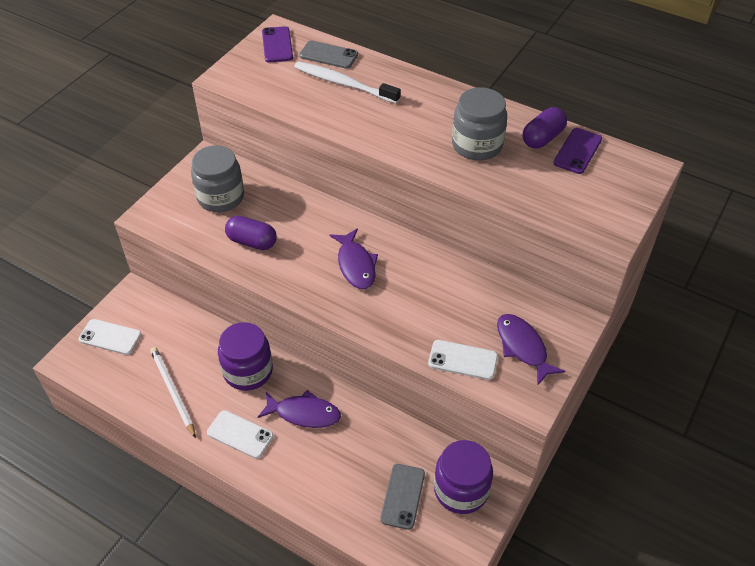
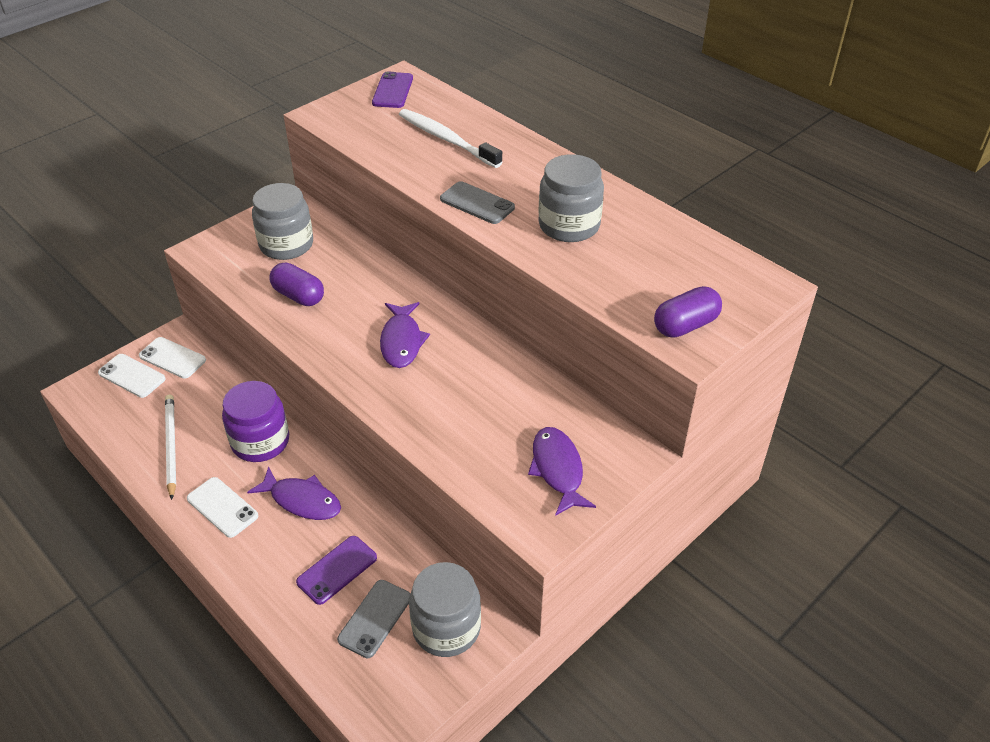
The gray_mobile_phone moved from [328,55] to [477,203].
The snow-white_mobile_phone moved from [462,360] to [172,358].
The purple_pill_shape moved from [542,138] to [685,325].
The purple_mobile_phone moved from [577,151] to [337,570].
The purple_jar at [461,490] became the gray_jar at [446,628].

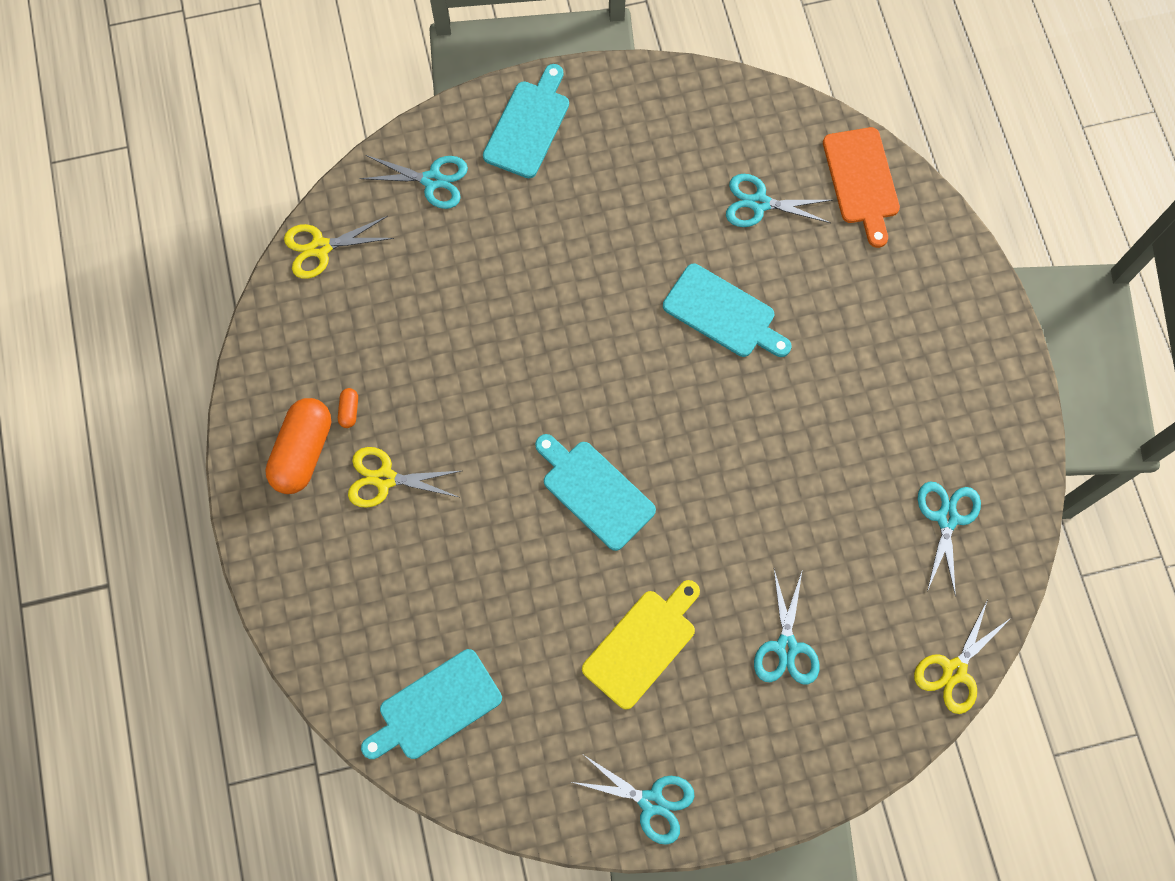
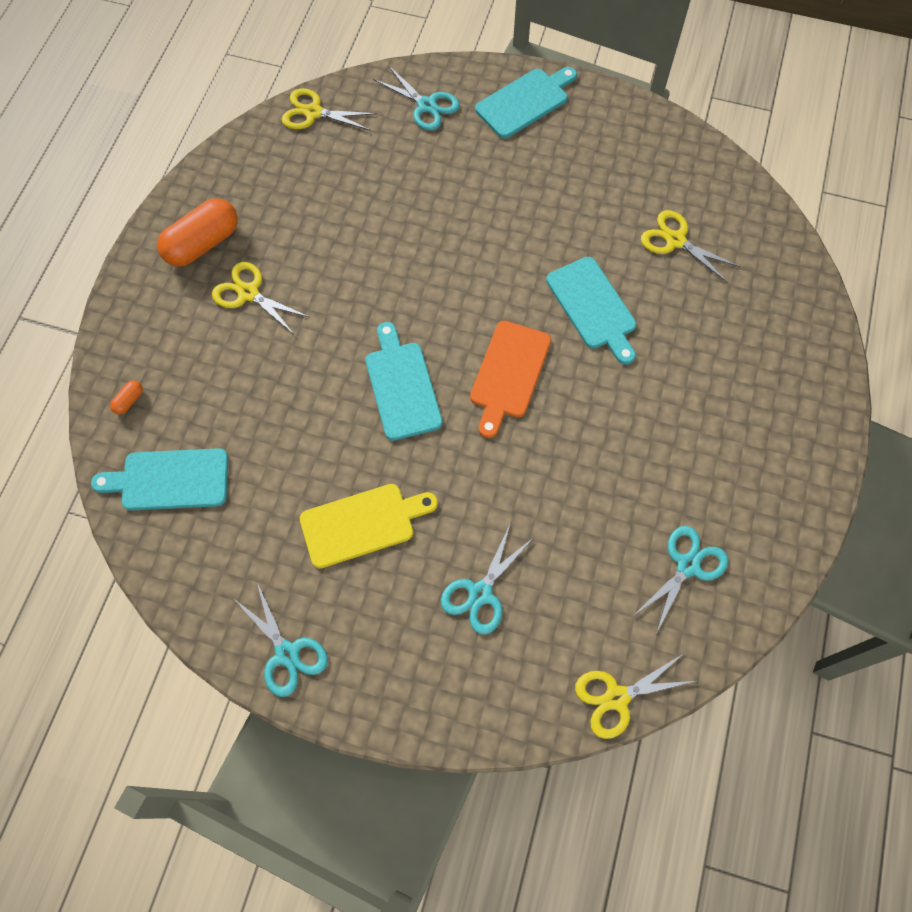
The orange_pill_shape moved from [349,410] to [129,401].
The orange_bread_board moved from [862,180] to [509,373].
The aqua_scissors at [759,203] became the yellow_scissors at [675,240].

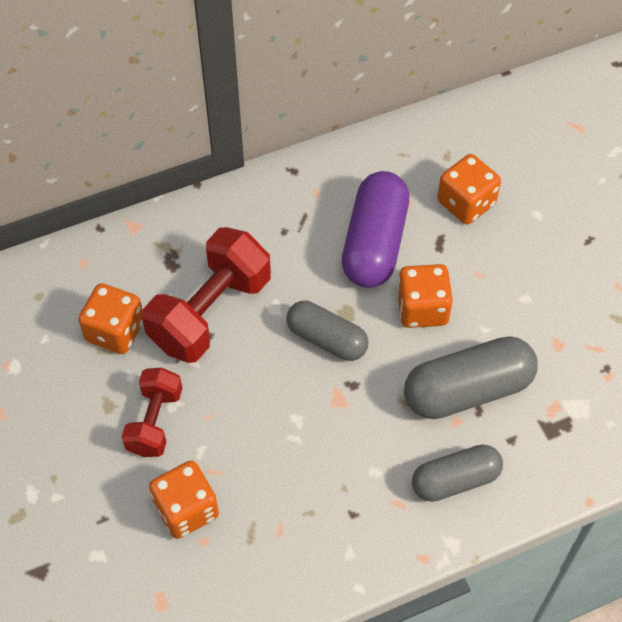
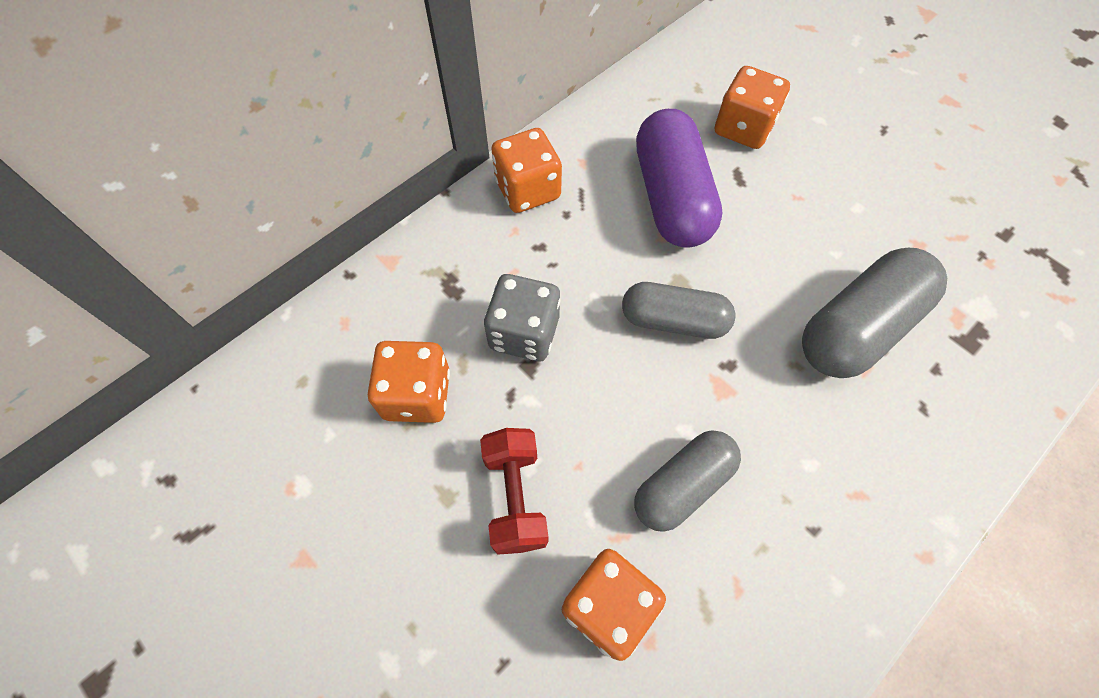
The orange_dice moved from [422,308] to [527,190].
The gray_pill_shape moved from [455,480] to [682,485].
The crimson_hand_weight at [210,312] was replaced by the gray_dice at [524,333].

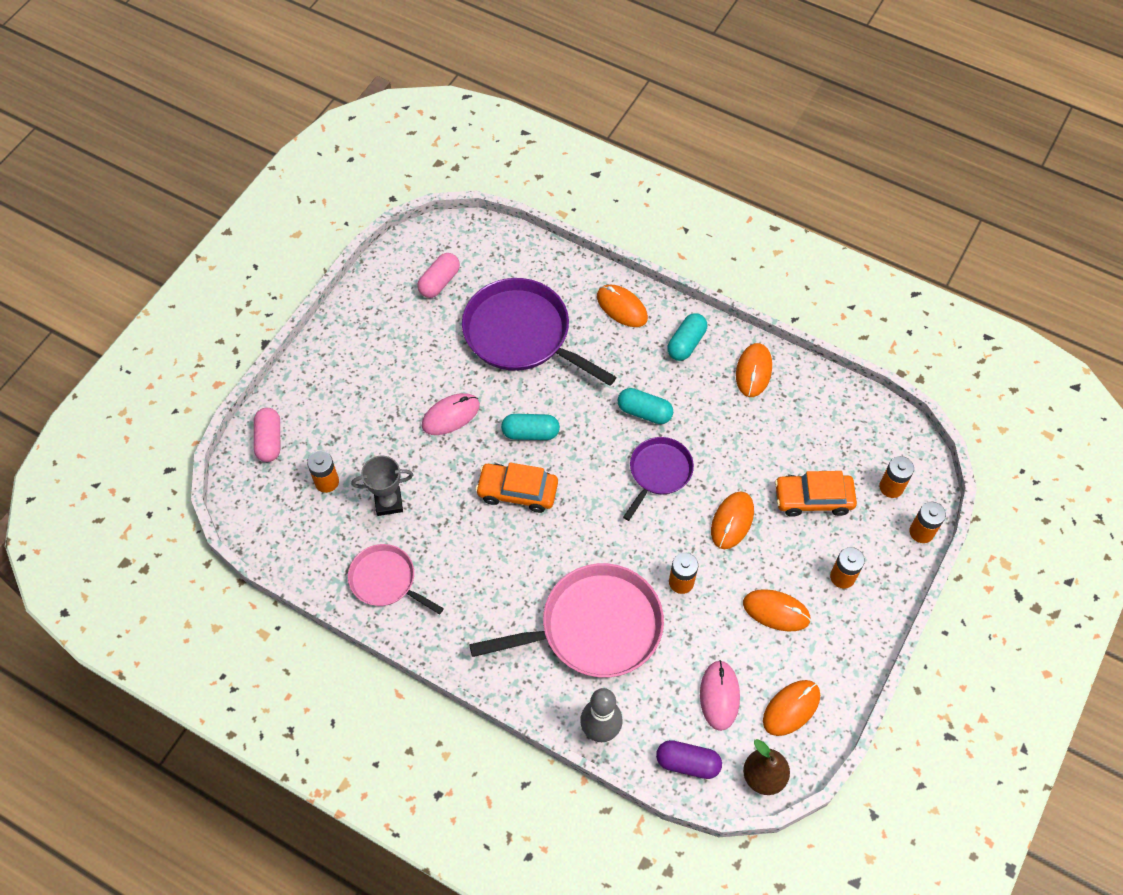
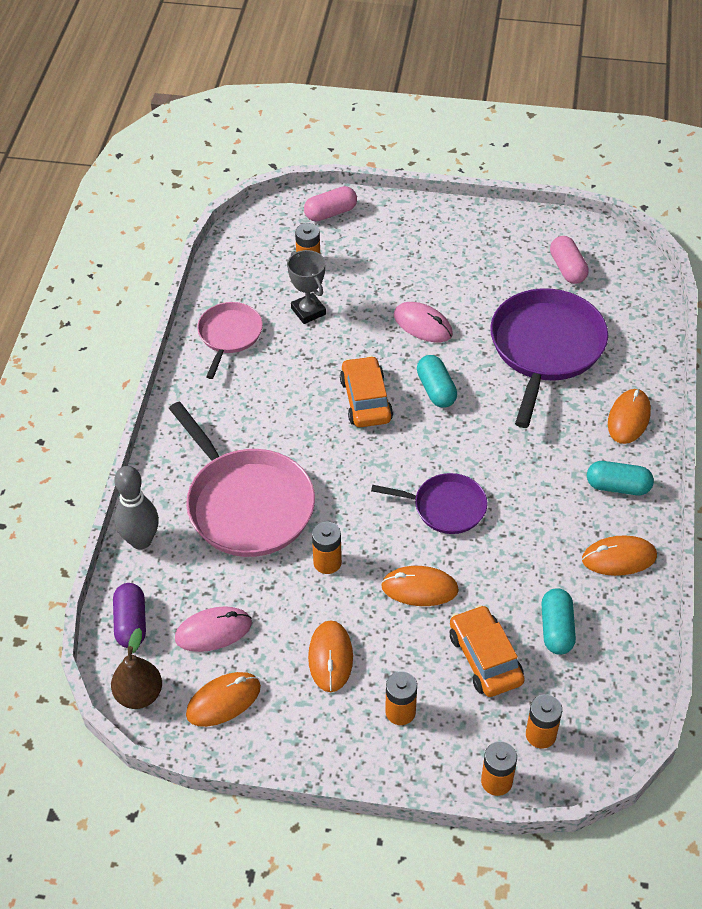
The aqua_pill_shape moved from [644,412] to [556,629].
The rosy_pill_shape at [439,282] turned 60 degrees clockwise.
The orange_PC_mouse at [791,708] turned 60 degrees counterclockwise.

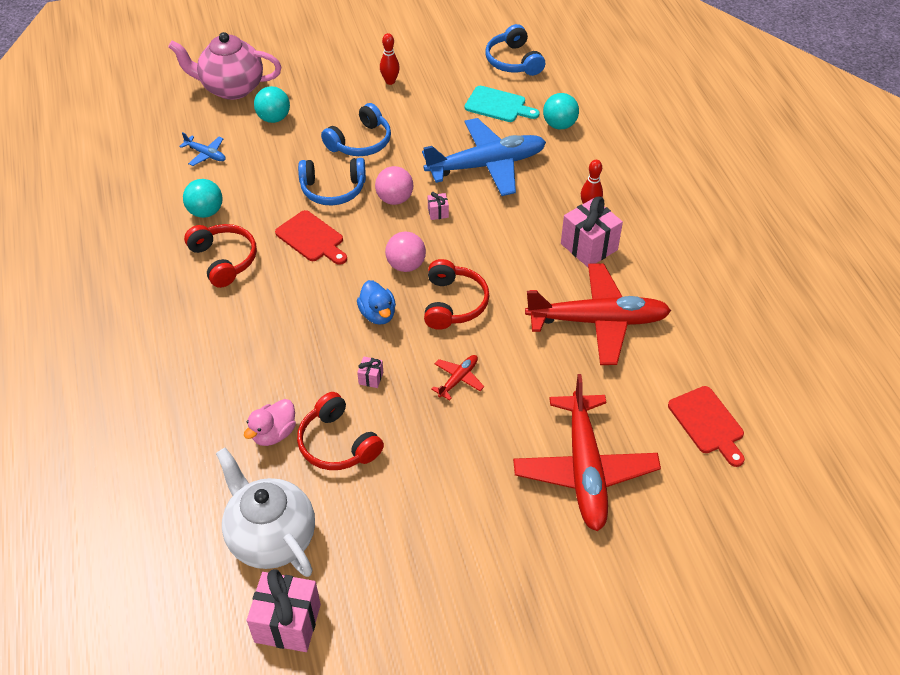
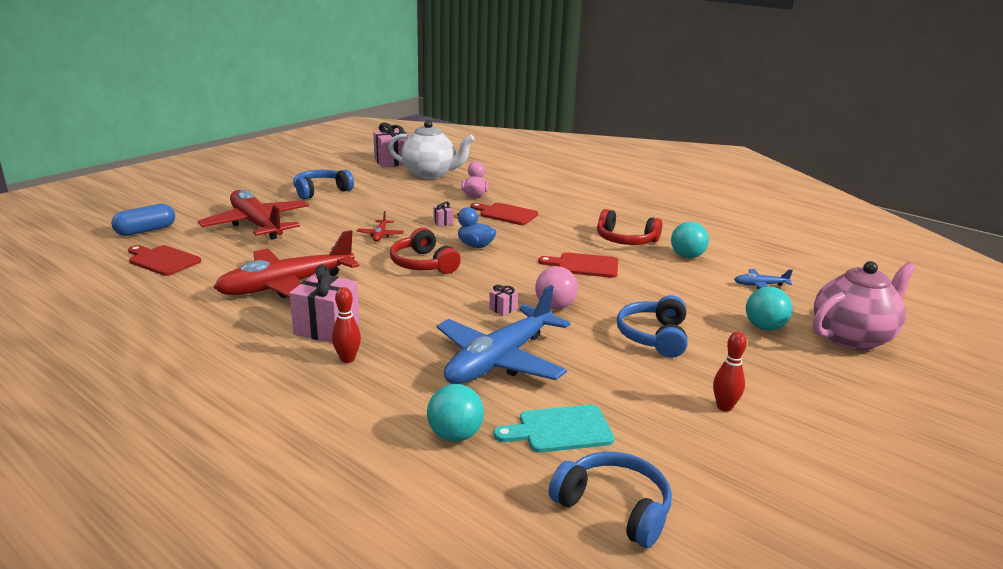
The crimson_headphones at [337,443] disappeared.
The rosy_sphere at [406,265] disappeared.
The royal_blue_pill_shape at [146,230] appeared.
The crimson_bread_board at [506,214] appeared.
The royal_blue_headphones moved from [333,189] to [321,191].

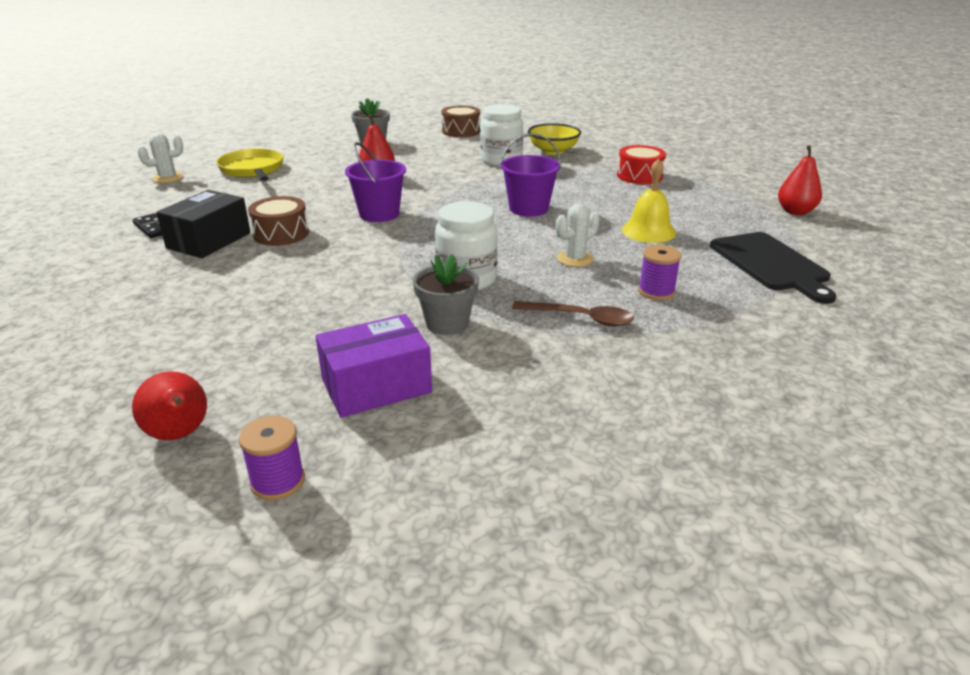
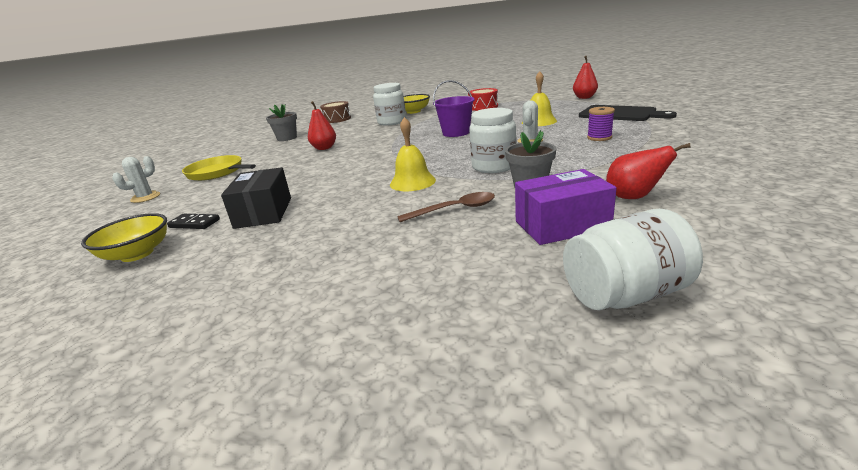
The russet_toy_drum at [281,234] disappeared.
The purple_bucket at [379,214] disappeared.
The yellow_deep_dish at [137,254] appeared.
The yellow_school_bell at [412,182] appeared.
The crimson_pear moved from [180,434] to [634,197].
The russet_spoon moved from [580,318] to [454,209].
The purple_bobbin at [278,481] was replaced by the snow-white_jar at [625,294].
The purple_box at [376,386] turned 45 degrees clockwise.

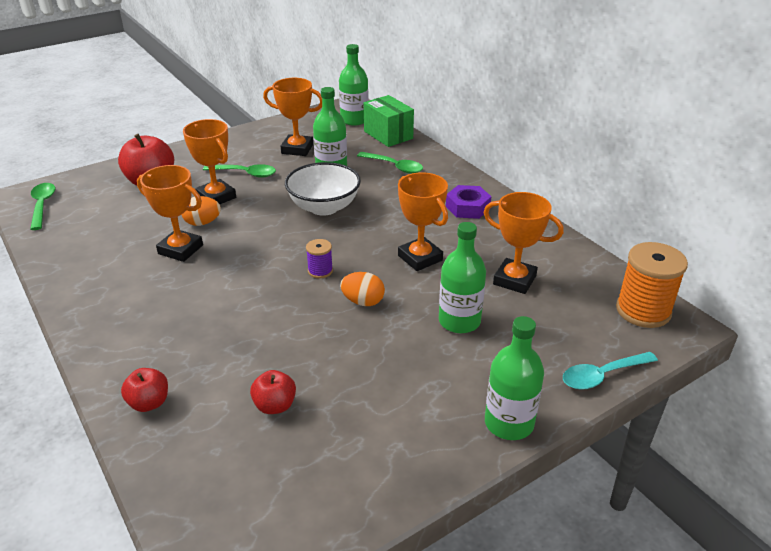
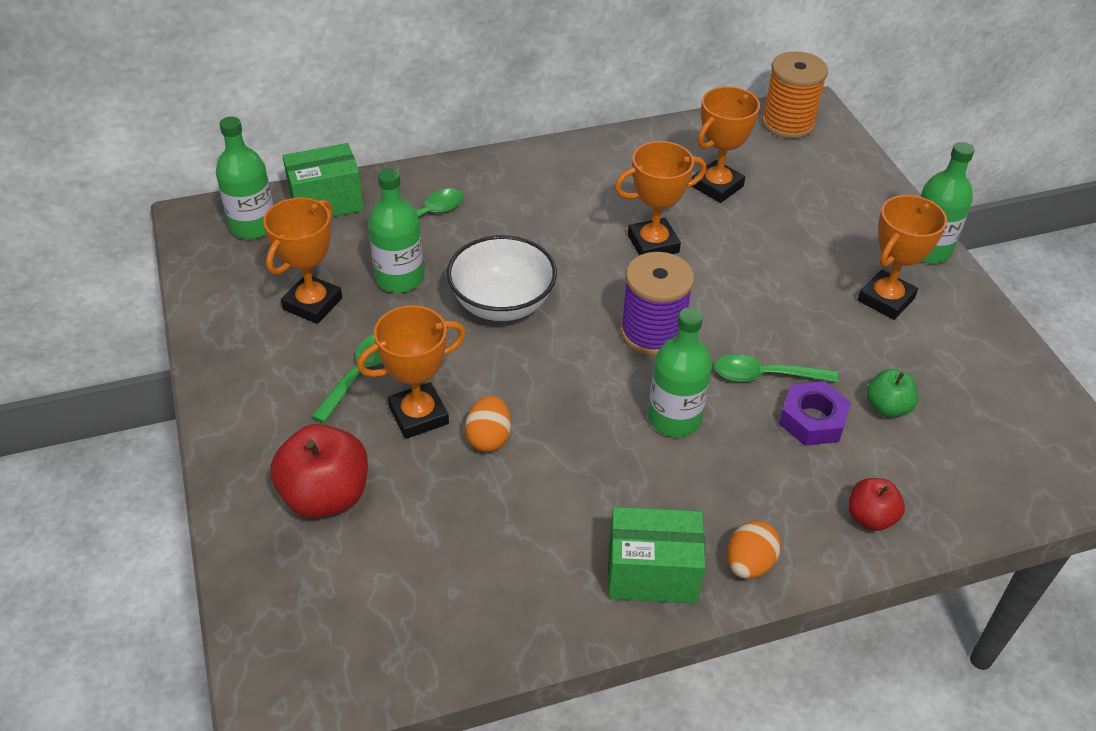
The aqua_spoon at [602,375] disappeared.
The emerald_box at [652,573] appeared.
The emerald_spoon moved from [42,205] to [765,376].
The orange_prize_cup moved from [180,249] to [886,299].
The orange_toy_egg moved from [363,301] to [749,564].
The emerald_flask moved from [459,321] to [674,418].
The purple_hex_nut moved from [467,207] to [812,420].
The crimson_apple at [275,405] became the emerald_apple at [887,407].
The purple_bobbin at [320,271] changed to 1.99 times the size.

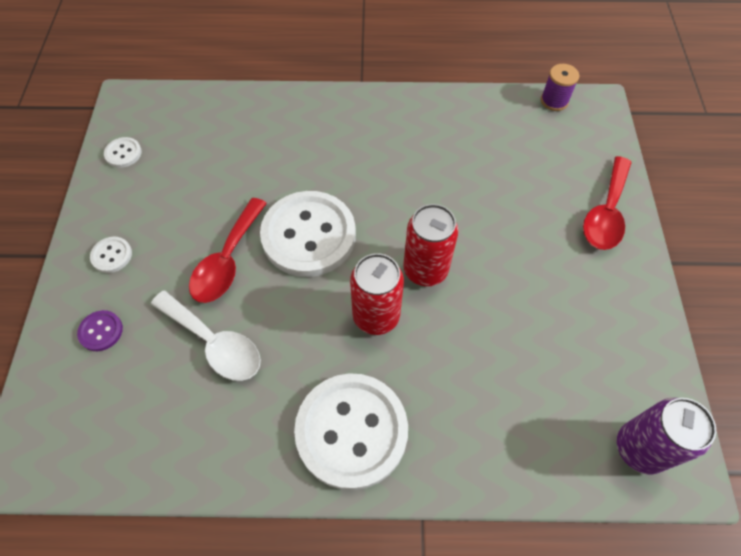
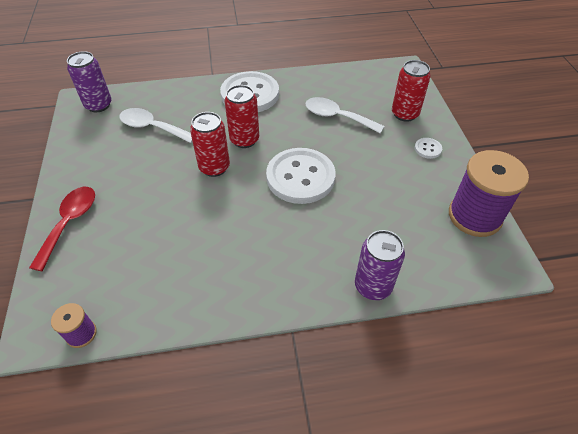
The crimson_spoon at [227,260] disappeared.
The snow-white_spoon at [152,127] appeared.
The purple_tin at [373,286] appeared.
The purple_sewing_button at [101,331] was replaced by the crimson_tin at [405,114].
The snow-white_sewing_button at [123,153] was replaced by the purple_bobbin at [474,216].

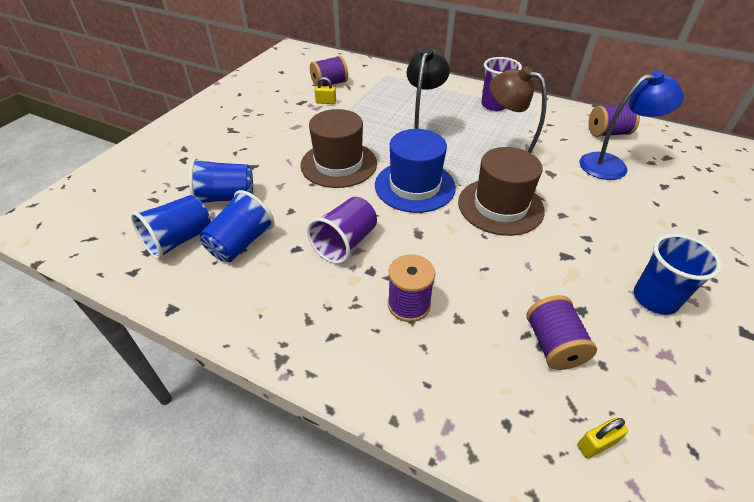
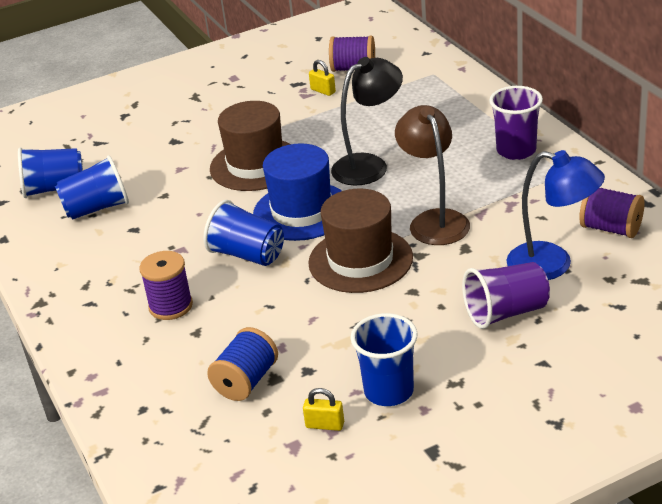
The royal_blue_tumbler moved from [226,197] to [247,255].
The purple_tumbler moved from [345,243] to [506,313].
The yellow_lock moved from [596,444] to [325,425].
The purple_bobbin at [553,345] became the royal_blue_bobbin at [246,381].

